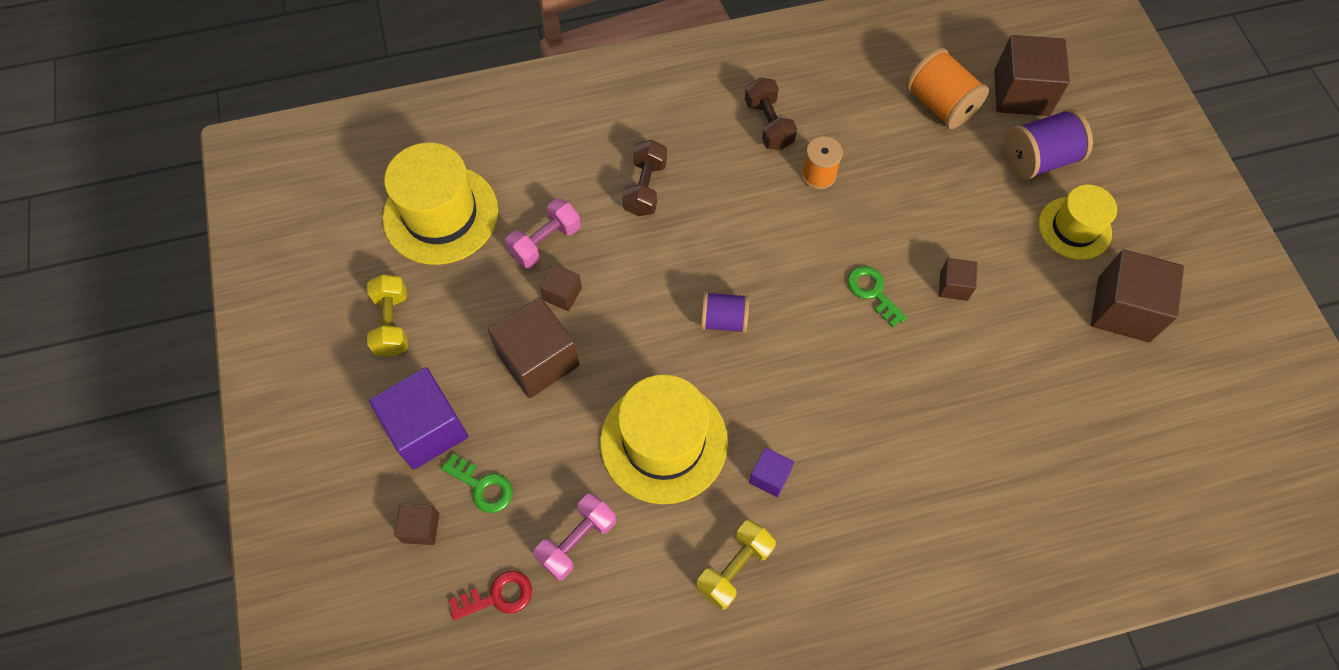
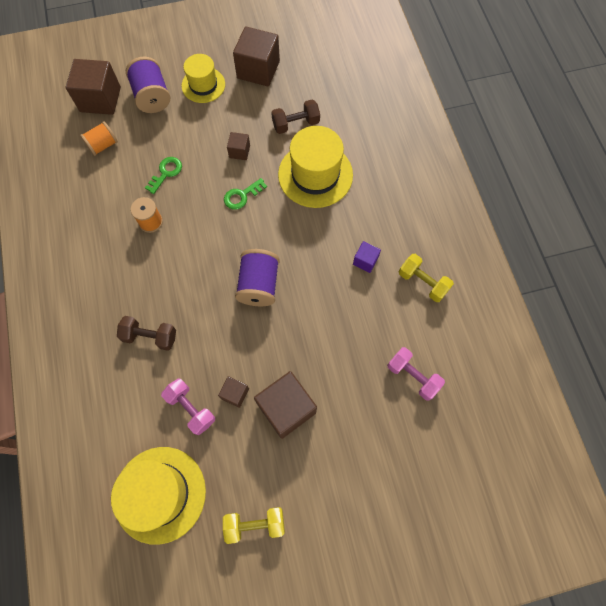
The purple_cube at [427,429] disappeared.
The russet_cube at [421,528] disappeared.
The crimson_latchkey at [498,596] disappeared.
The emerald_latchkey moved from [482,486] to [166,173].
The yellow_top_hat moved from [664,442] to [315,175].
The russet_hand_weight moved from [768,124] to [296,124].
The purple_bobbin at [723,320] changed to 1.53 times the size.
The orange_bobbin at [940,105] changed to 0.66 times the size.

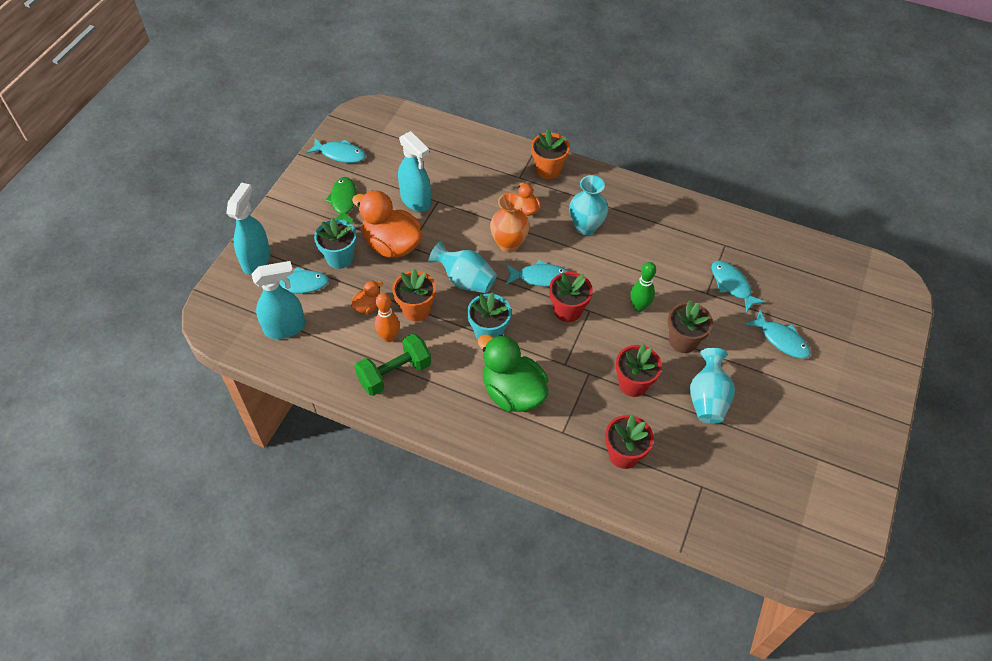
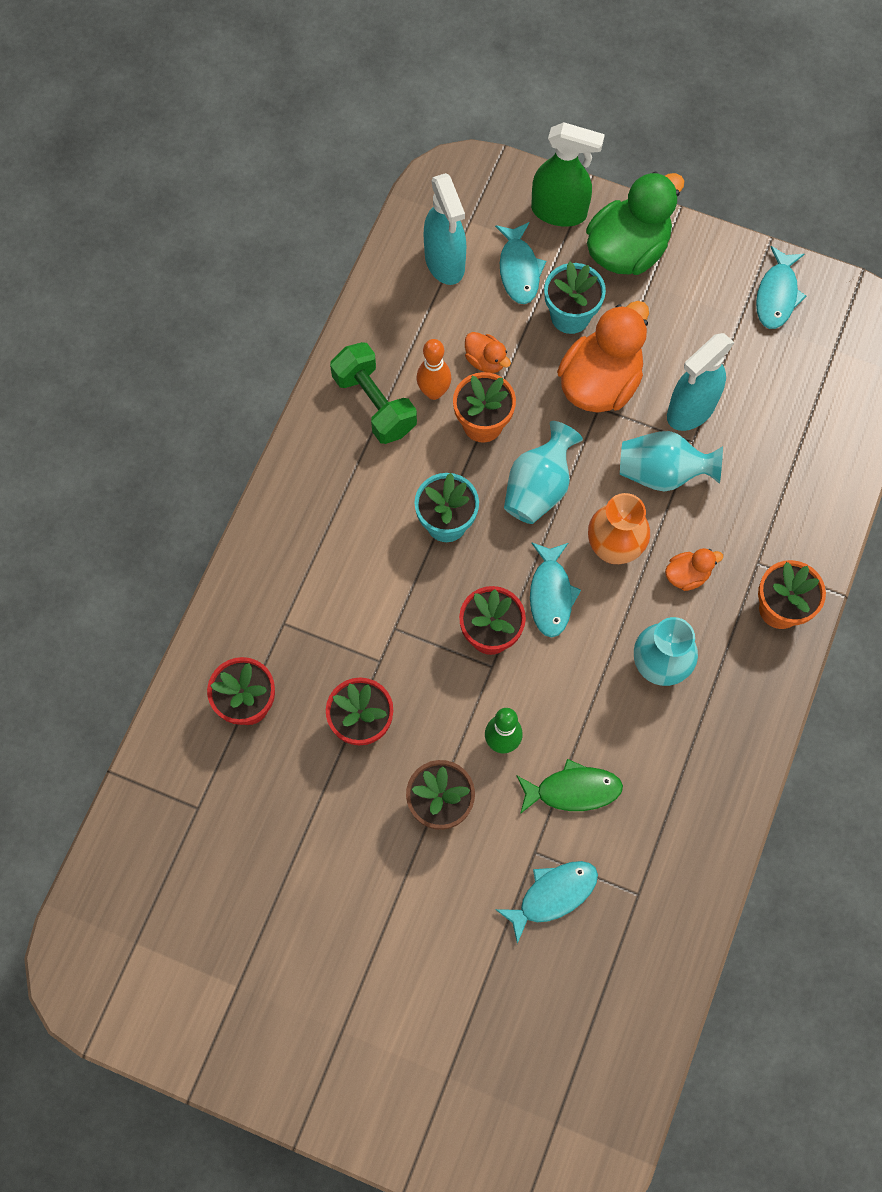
The aqua_fish at [781,339] disappeared.
The emerald_fish moved from [343,201] to [573,790].
The emerald_toy_duck moved from [512,392] to [627,250].
The aqua_vase moved from [707,399] to [662,473].
The aqua_spray_bottle at [256,260] became the emerald_spray_bottle at [559,212].

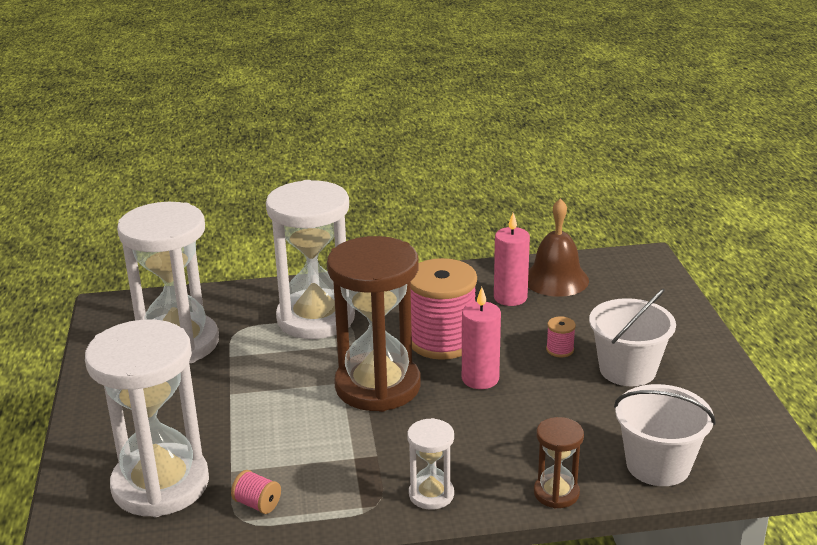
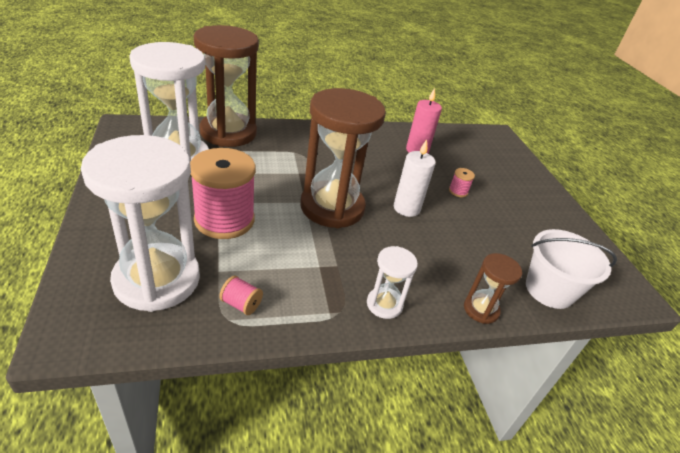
The snow-white_hourglass at [315,318] disappeared.
The russet_school_bell at [556,279] disappeared.
The snow-white_bucket at [627,370] disappeared.
The russet_hourglass at [228,132] appeared.
The rosy_bobbin moved from [442,341] to [224,220].
The rosy_pillar_candle at [480,379] became the snow-white_pillar_candle at [406,208].

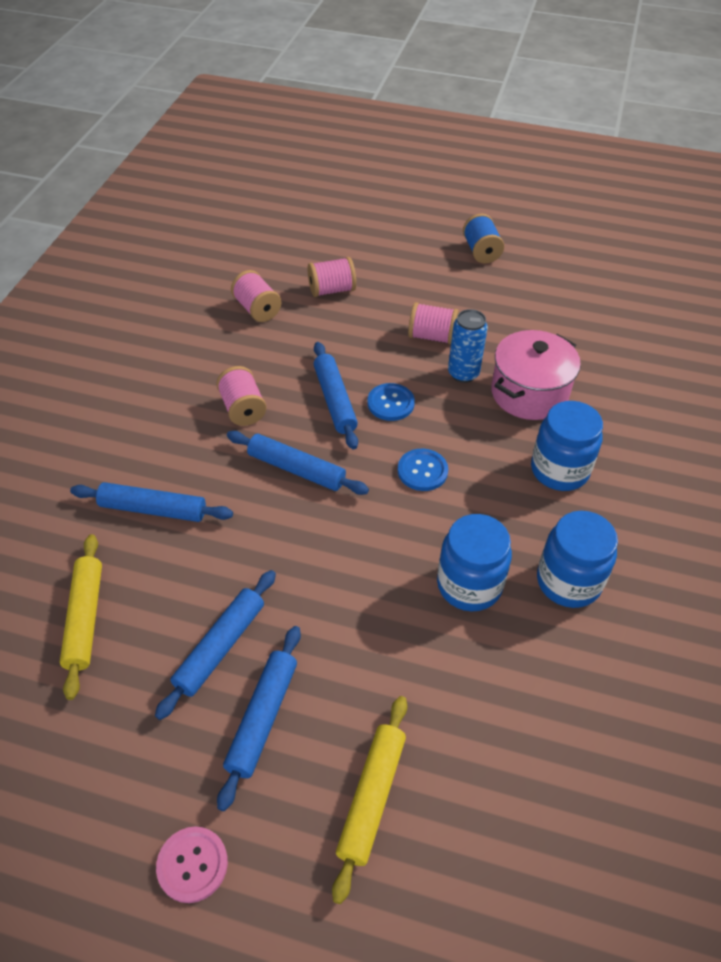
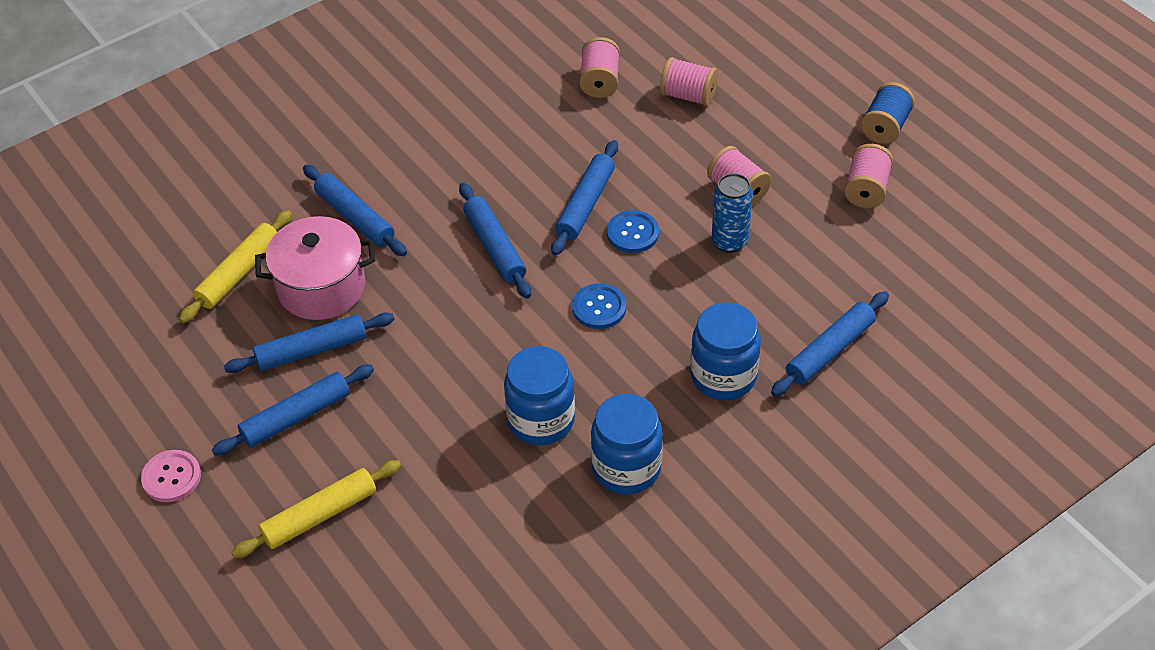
The royal_blue_rolling_pin at [830,350] appeared.
The rosy_bobbin moved from [243,409] to [866,189].
The rosy_cooking_pot moved from [529,393] to [321,287].

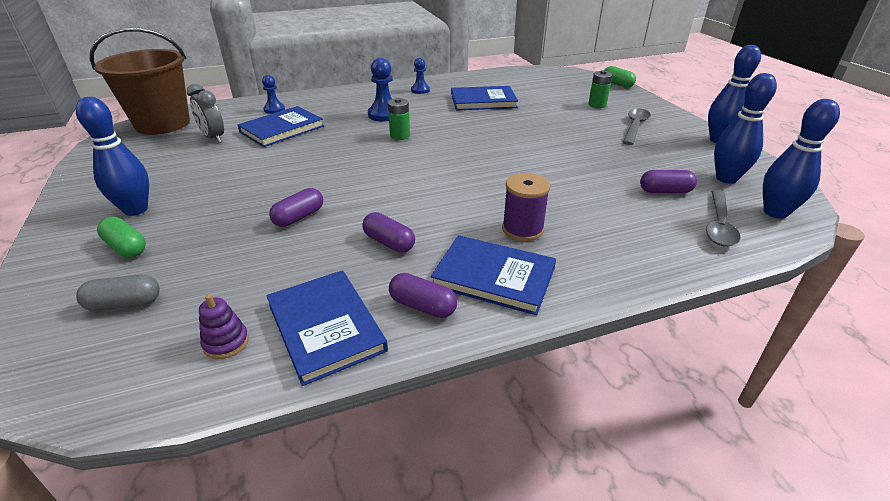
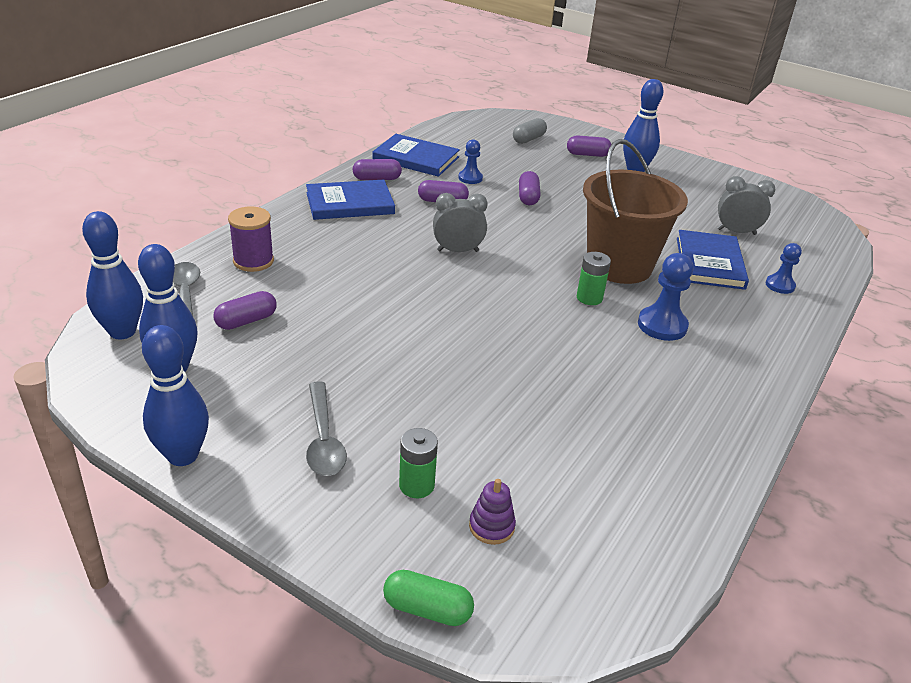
The royal_blue_hardcover at [483,101] disappeared.
The gray_alarm_clock at [457,251] appeared.
The russet_bucket moved from [163,124] to [619,265].
The purple_stacking_toy moved from [226,342] to [491,526].
The royal_blue_game_pawn moved from [420,90] to [470,178].
The purple_bobbin moved from [522,229] to [253,261].
The emerald_pill_shape at [126,247] became the purple_pill_shape at [587,154].

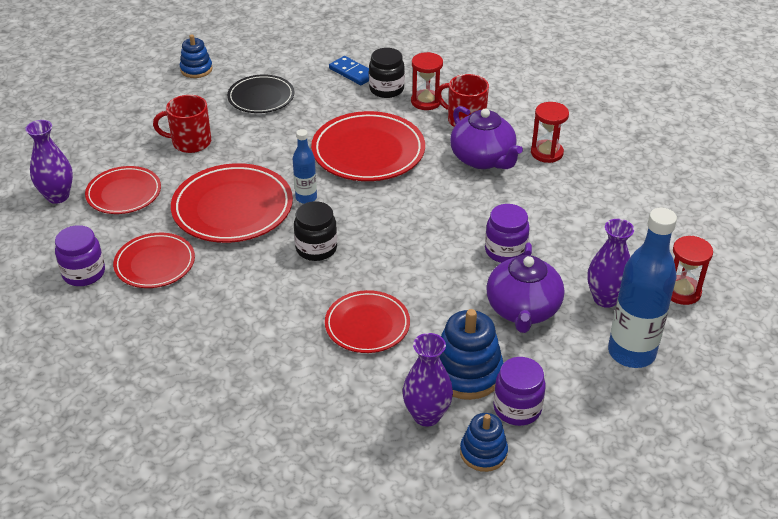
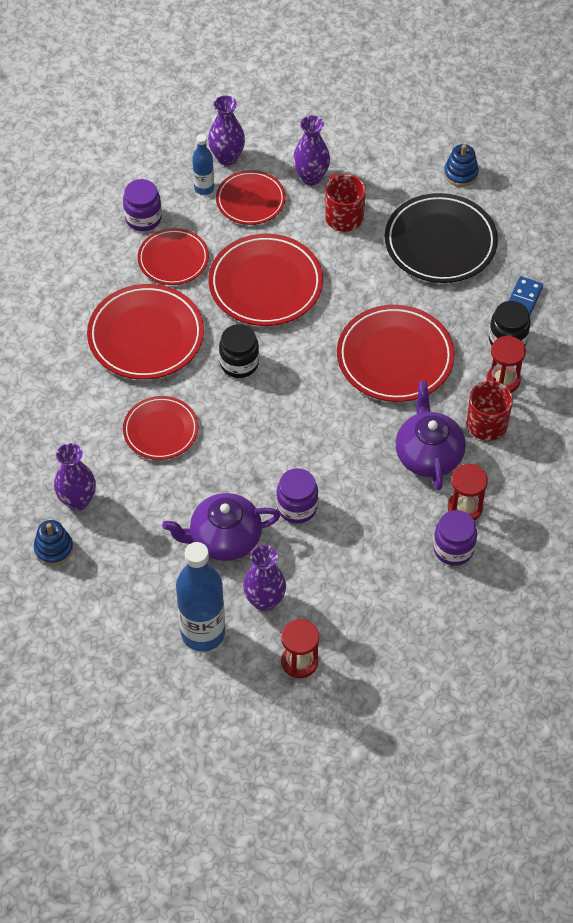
The royal_blue_stacking_toy at [466,372] disappeared.
The crimson_dinner_plate at [146,336] appeared.
The purple_vase at [311,177] appeared.
The royal_blue_flask moved from [306,198] to [204,188].
The purple_jar moved from [517,408] to [453,549].
The purple_teapot at [483,159] turned 135 degrees clockwise.
The ebony_dinner_plate at [261,97] changed to 1.59 times the size.

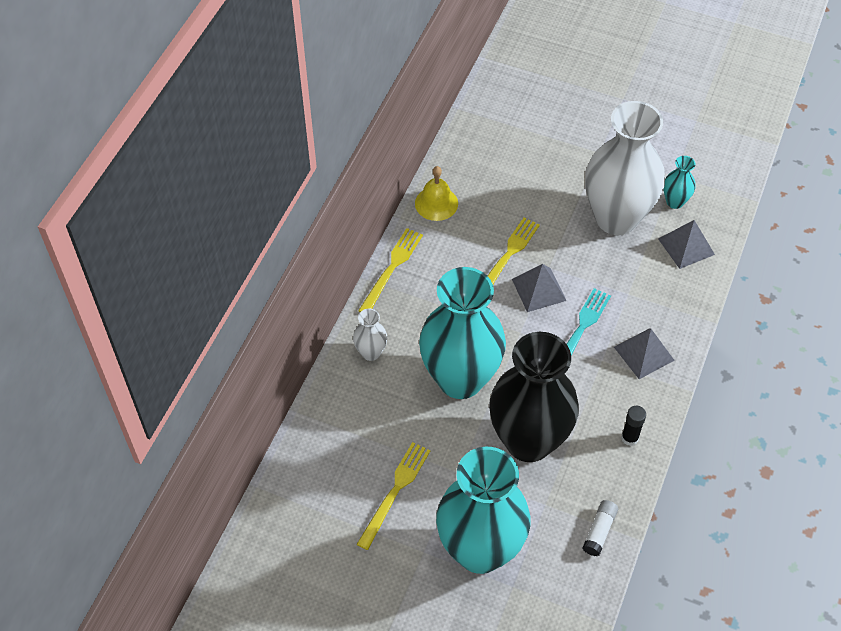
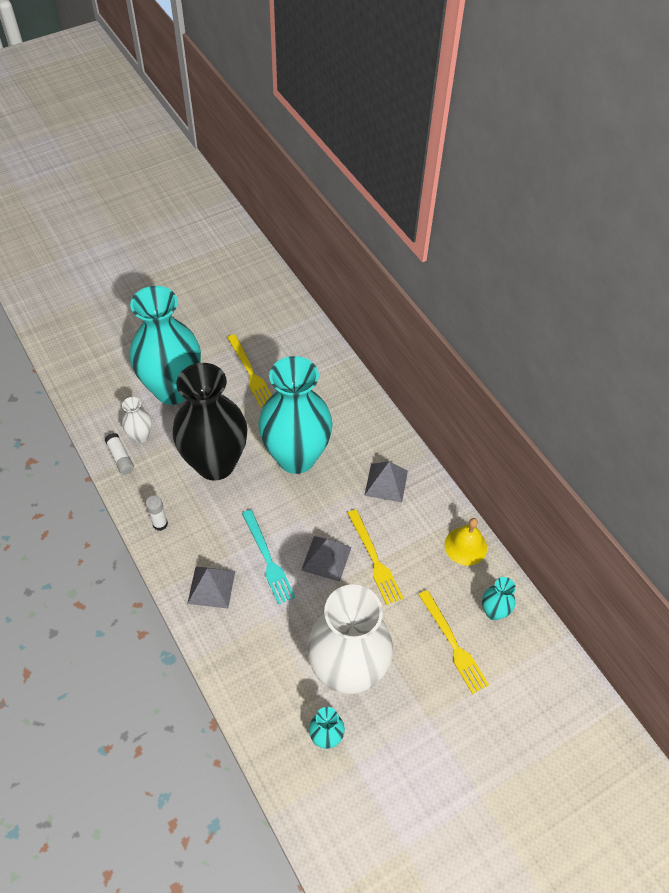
The aqua_vase at [493,611] appeared.
The snow-white_vase moved from [371,352] to [140,436].
The yellow_table_fork moved from [391,268] to [453,644].
The gray_solid_pyramid moved from [686,246] to [386,483].
The ebony_glue at [629,438] became the snow-white_glue at [160,524].

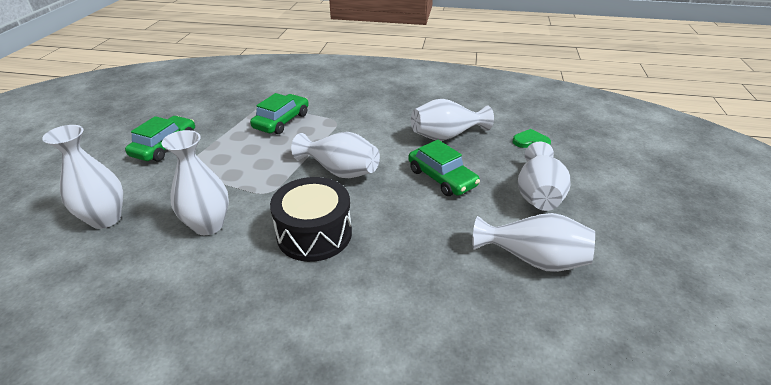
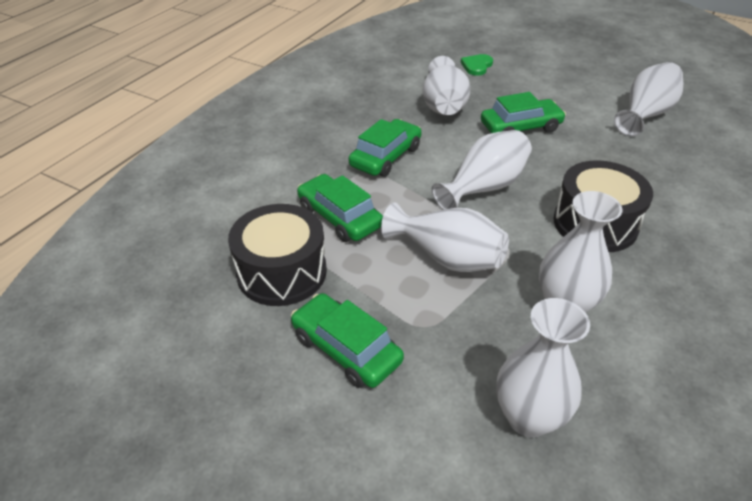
The ebony_toy_drum at [282,272] appeared.
The emerald_automobile at [386,157] appeared.
The snow-white_vase moved from [538,194] to [447,257].

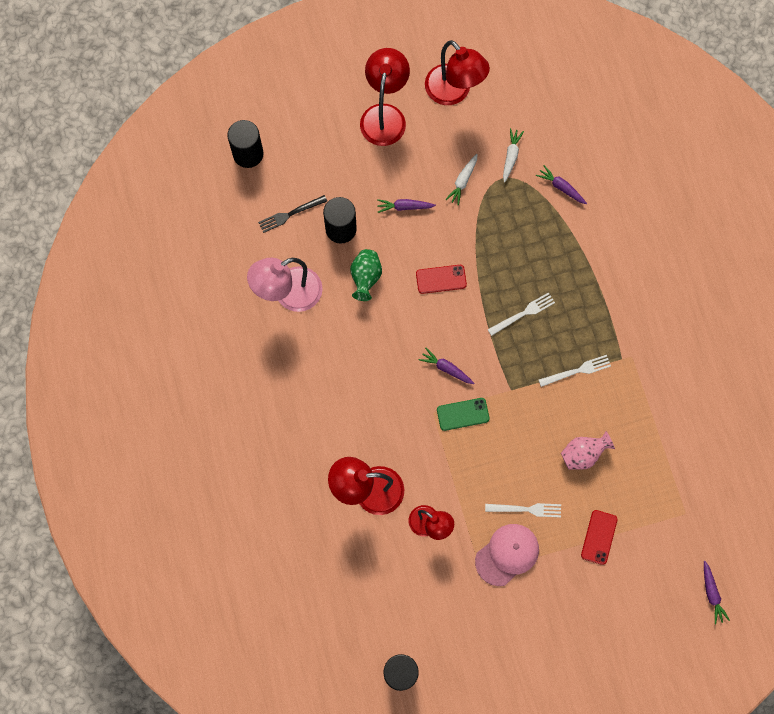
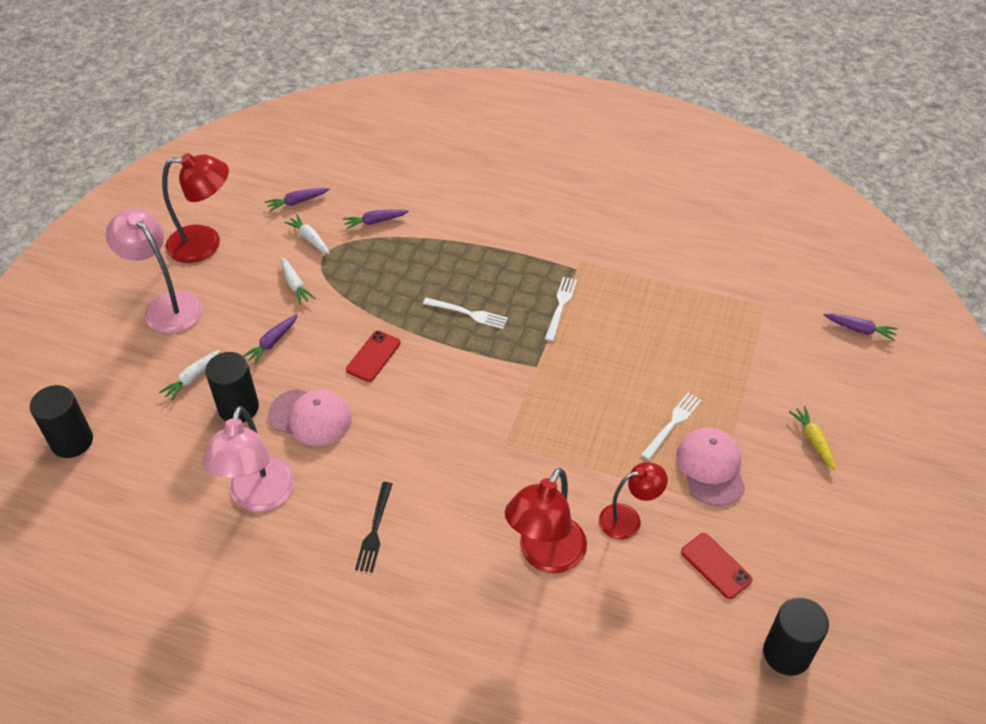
The emerald_mobile_phone at [463,414] disappeared.
The rosy_vase at [583,454] disappeared.
The snow-white_carrot at [192,378] appeared.
The yellow_carrot at [813,440] appeared.
The ebony_table_fork moved from [290,214] to [374,530].
The purple_carrot moved from [446,368] to [297,202].
The crimson_mobile_phone moved from [599,537] to [716,566].
The emerald_vase at [365,278] was replaced by the rosy_cap at [310,417].
The crimson_desk_lamp at [384,115] became the rosy_desk_lamp at [166,305].
The snow-white_table_fork at [523,313] turned 105 degrees clockwise.

